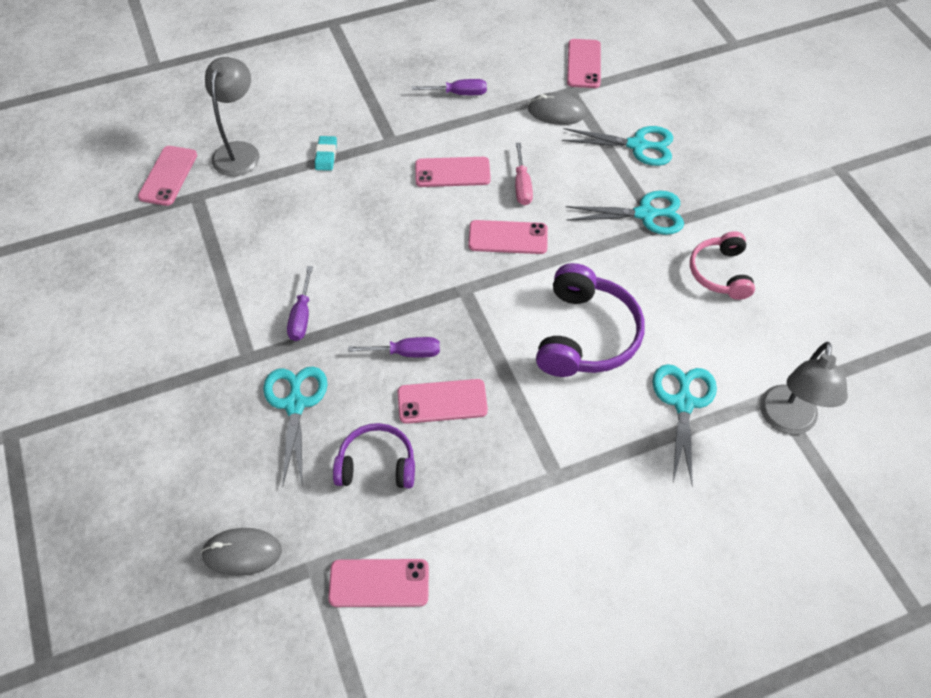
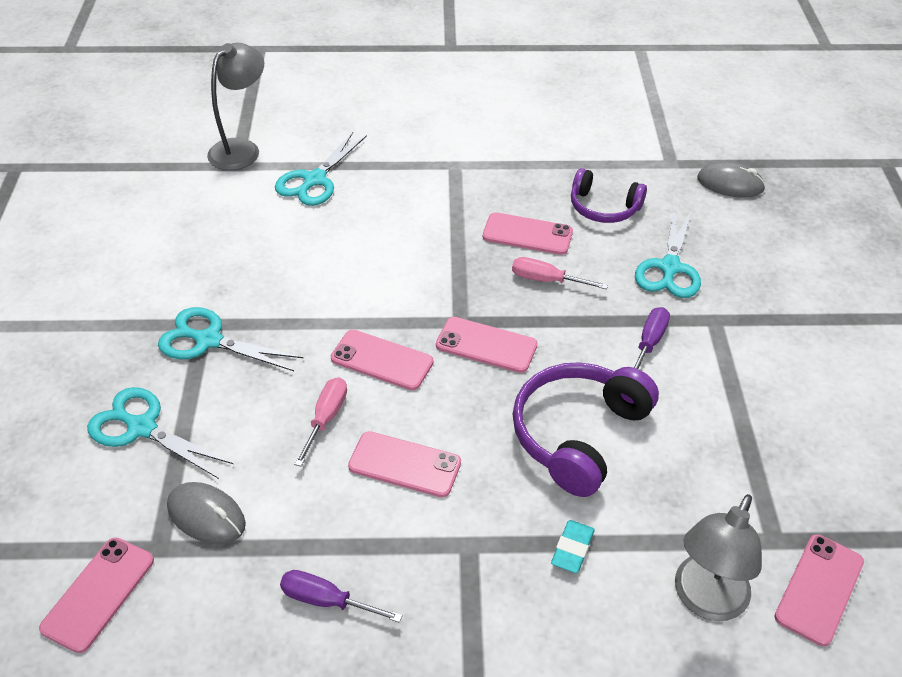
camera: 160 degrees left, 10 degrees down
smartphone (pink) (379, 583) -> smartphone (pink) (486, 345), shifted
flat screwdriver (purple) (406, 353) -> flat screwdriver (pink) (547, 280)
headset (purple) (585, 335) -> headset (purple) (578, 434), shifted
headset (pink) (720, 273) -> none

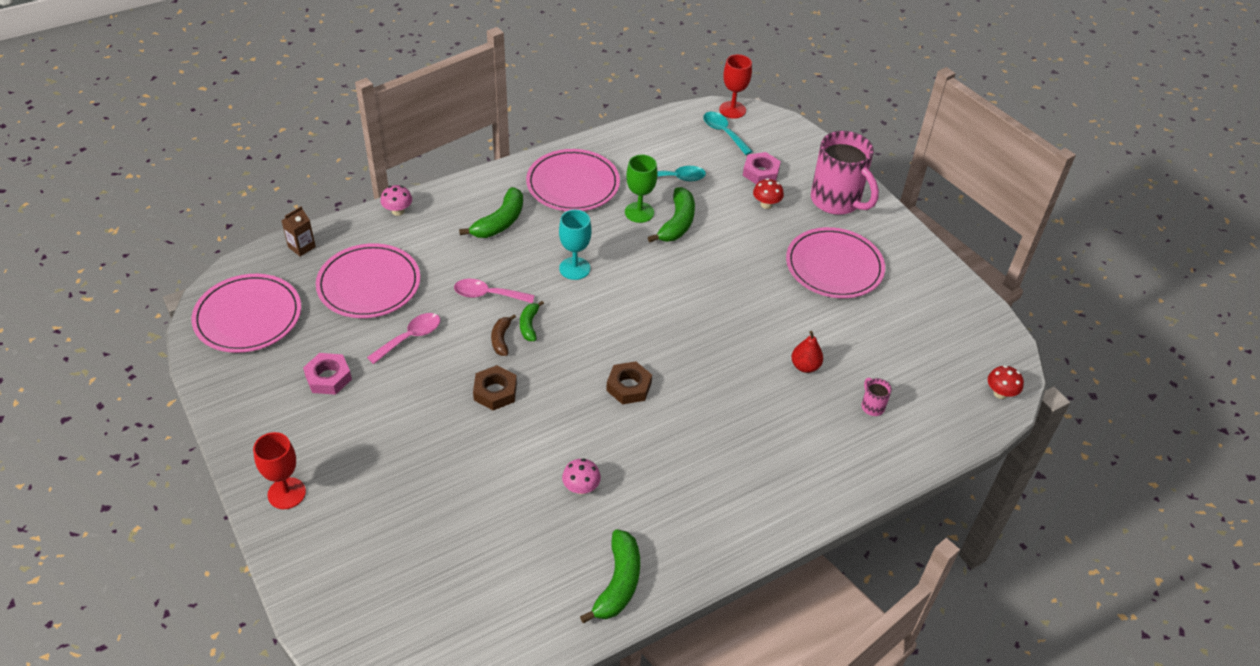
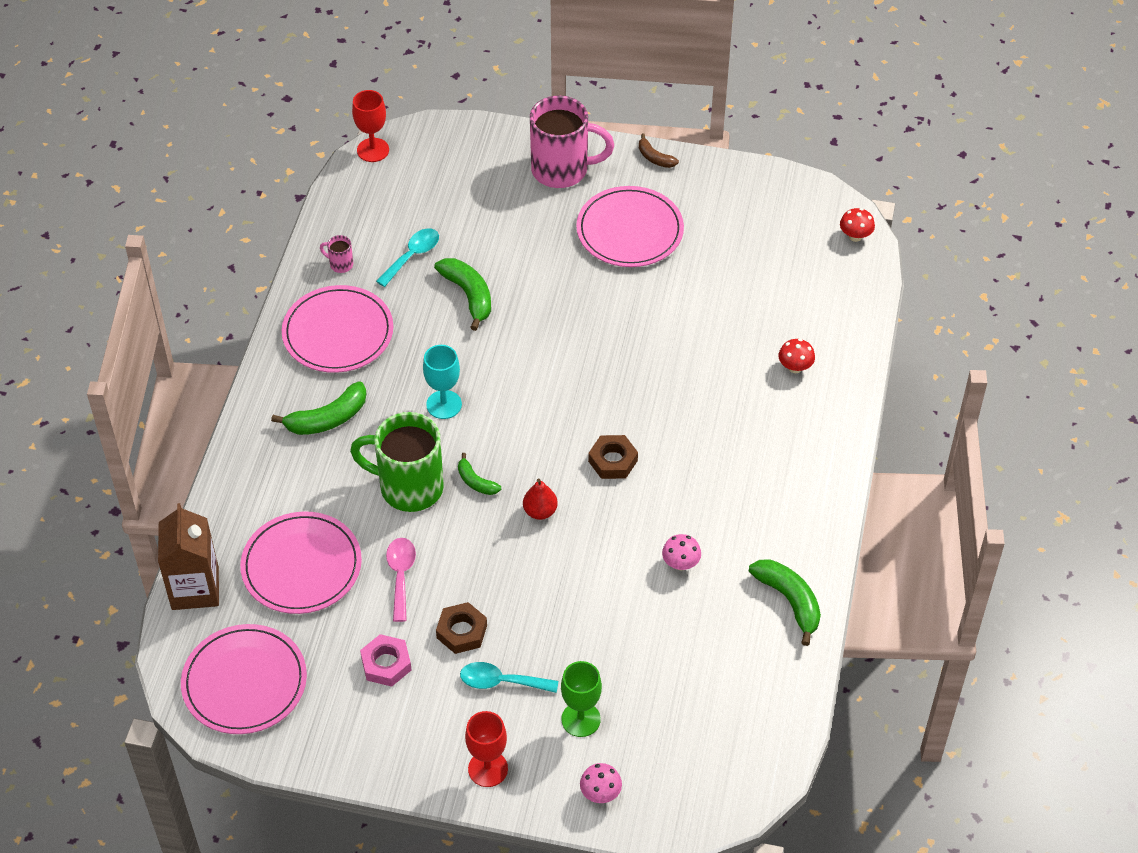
camera: 45 degrees left, 5 degrees up
juice carton (russet) (301, 247) -> juice carton (russet) (195, 588), x1.97
toy banana (leaf-green) (500, 222) -> toy banana (leaf-green) (328, 419), 75 degrees clockwise
tea mug (pink) (872, 406) -> tea mug (pink) (340, 264), shifted
tablespoon (pink) (487, 295) -> tea mug (leaf-green) (409, 487)
hex nut (russet) (495, 391) -> hex nut (russet) (461, 631), shifted
tablespoon (teal) (723, 133) -> tablespoon (teal) (501, 682), shifted
pear (red) (805, 366) -> pear (red) (540, 511), shifted
chalice (leaf-green) (639, 212) -> chalice (leaf-green) (581, 719), shifted
mushroom (pink) (398, 211) -> mushroom (pink) (600, 793), shifted
toy banana (russet) (501, 339) -> toy banana (russet) (655, 158), shifted
mushroom (red) (766, 204) -> mushroom (red) (795, 367), shifted
hex nut (pink) (760, 172) -> none

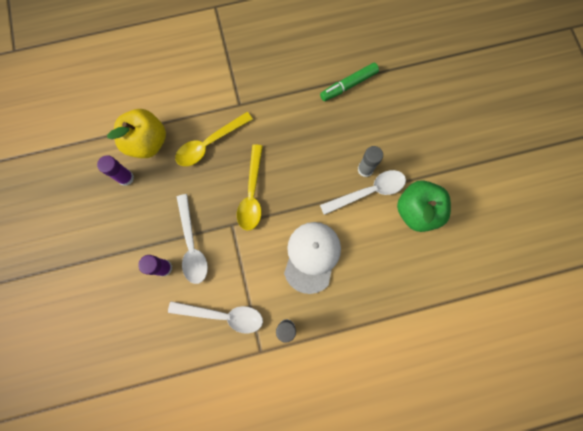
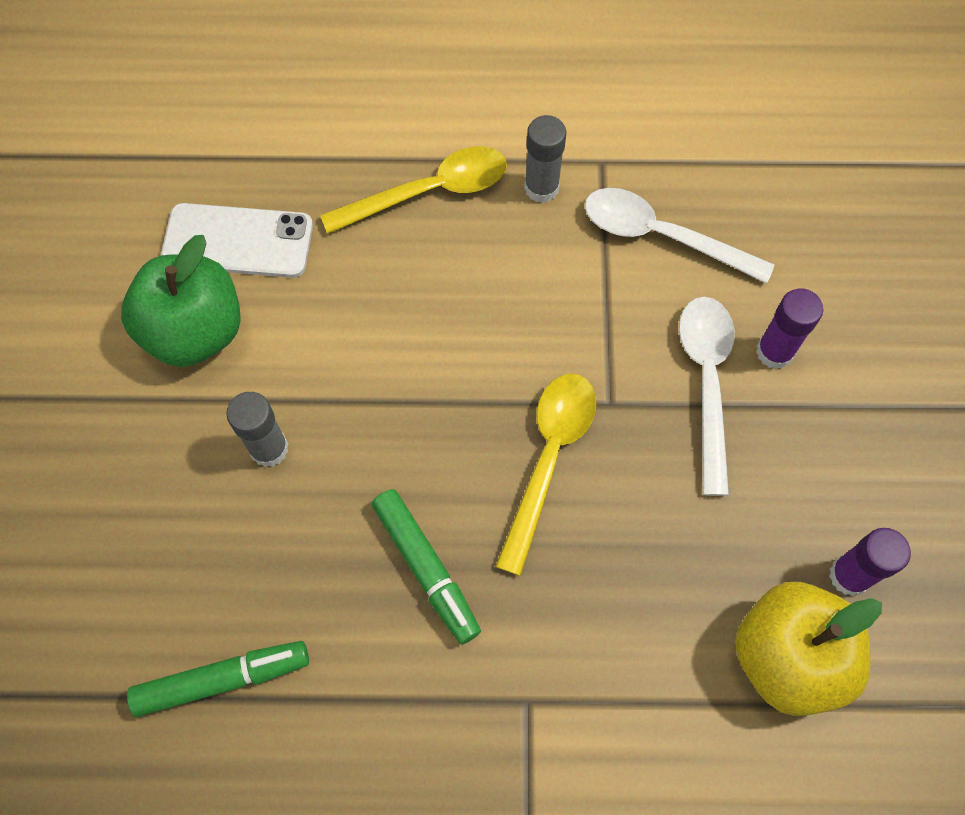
camera: 165 degrees left, 10 degrees down
none -> smartphone (pure white) (238, 241)
tablespoon (yellow) (209, 143) -> tablespoon (yellow) (428, 192), shifted
none -> marker (leaf-green) (426, 569)
baseball cap (pure white) (312, 256) -> none
tablespoon (pure white) (368, 192) -> none

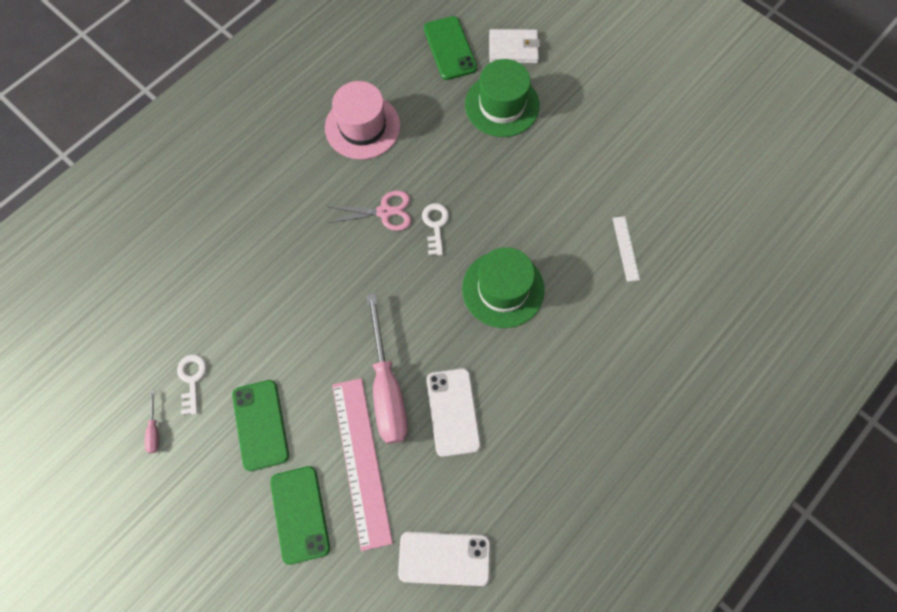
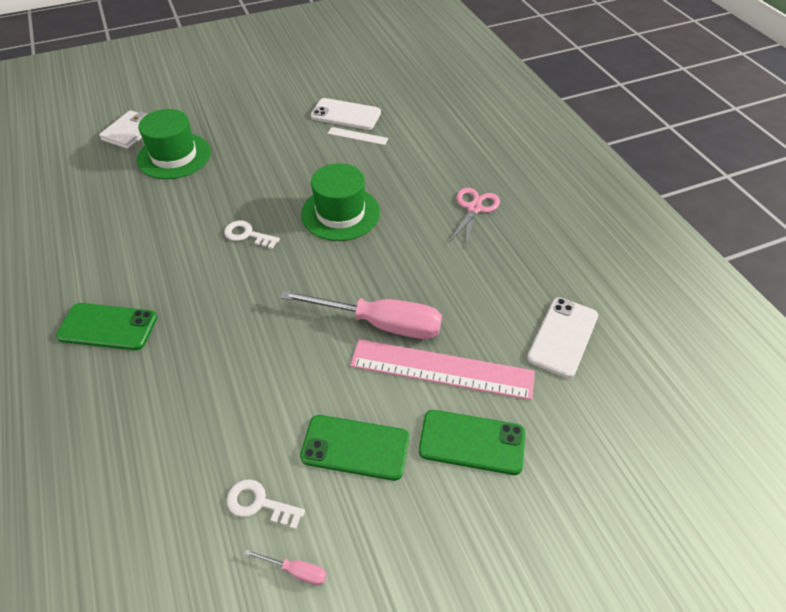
camera: 65 degrees left, 20 degrees down
smartphone (leaf-green) (450, 48) -> smartphone (leaf-green) (108, 327), shifted
smartphone (pure white) (453, 412) -> smartphone (pure white) (346, 115), shifted
pair of scissors (pink) (385, 212) -> pair of scissors (pink) (474, 208), shifted
hat (pink) (362, 126) -> none

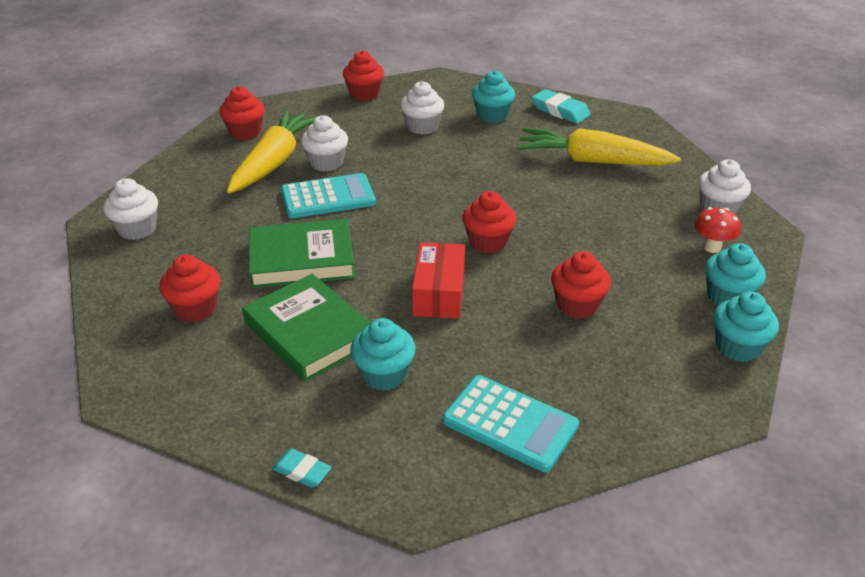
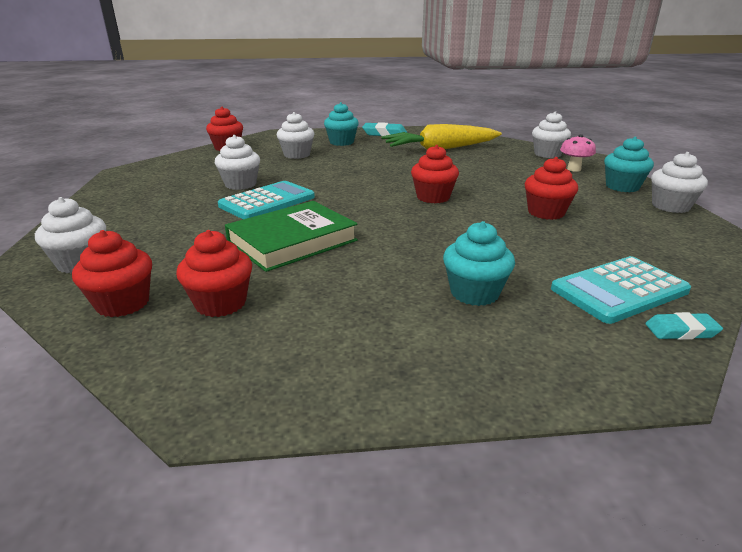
camera: 30 degrees left, 10 degrees down
fairy cake (red) (245, 132) -> fairy cake (red) (123, 303), shifted
calculator (teal) (510, 423) -> calculator (teal) (619, 290), 150 degrees clockwise
mushroom (red) (712, 247) -> mushroom (pink) (574, 169)
eraser (teal) (302, 471) -> eraser (teal) (681, 331), shifted
fairy cake (teal) (737, 347) -> fairy cake (pure white) (670, 206)
toy carrot (yellow) (274, 162) -> none
hardback (leaf-green) (309, 332) -> none
package (red) (439, 293) -> none

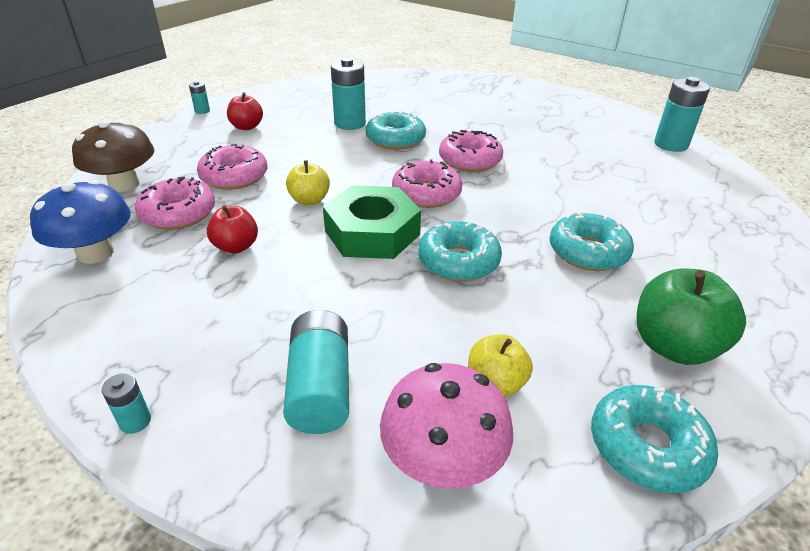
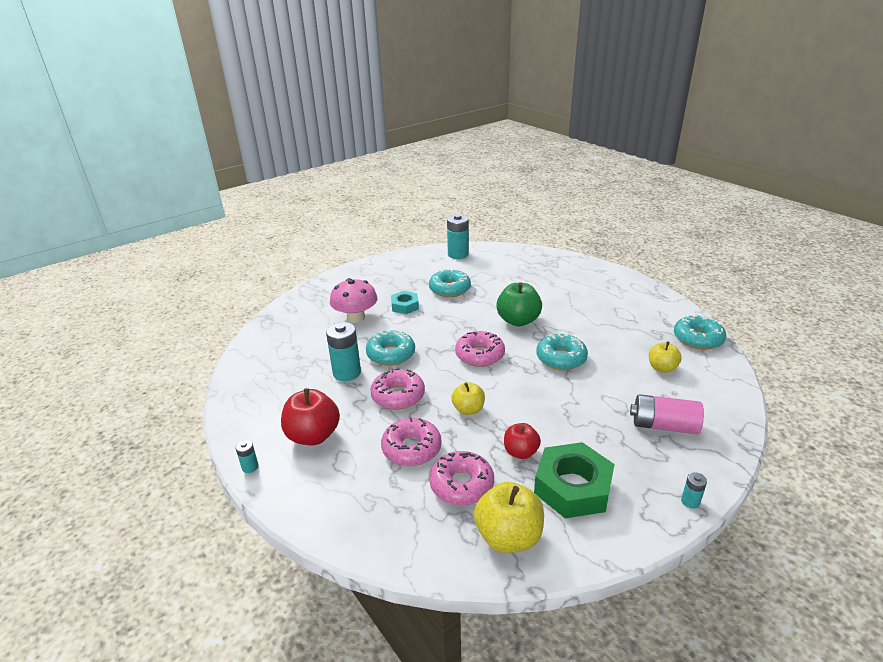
camera: 70 degrees left, 5 degrees down
apple fruit (red) (247, 127) -> apple fruit (red) (313, 435), x1.63
mushroom (pink) (442, 460) -> mushroom (pink) (356, 317), shifted
glazed donut (pink) (470, 160) -> glazed donut (pink) (398, 396), shifted
none -> hex nut (teal) (405, 306)
glazed donut (teal) (588, 252) -> glazed donut (teal) (449, 289), shifted
mushroom (royal blue) (95, 253) -> apple fruit (yellow) (508, 536)
apple fruit (leaf-green) (674, 346) -> apple fruit (leaf-green) (518, 320), shifted
hex nut (leaf-green) (372, 232) -> hex nut (leaf-green) (573, 487), shifted
power cell (teal) (320, 387) -> power cell (pink) (663, 426)
mushroom (russet) (124, 184) -> none

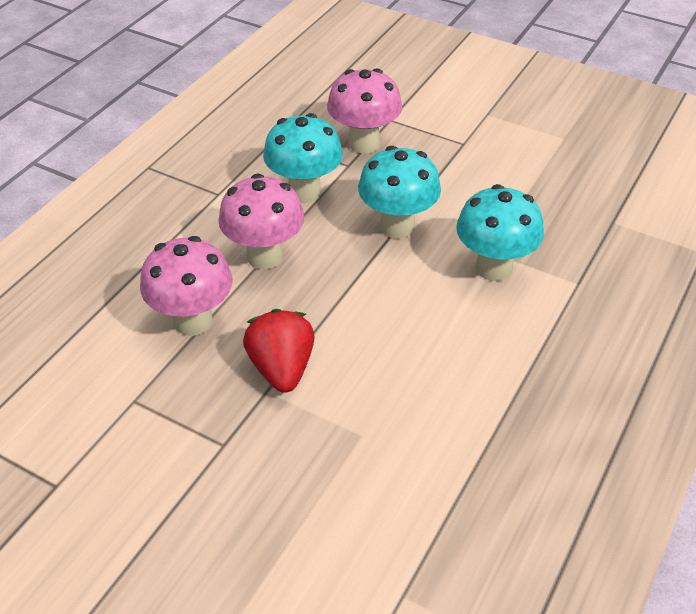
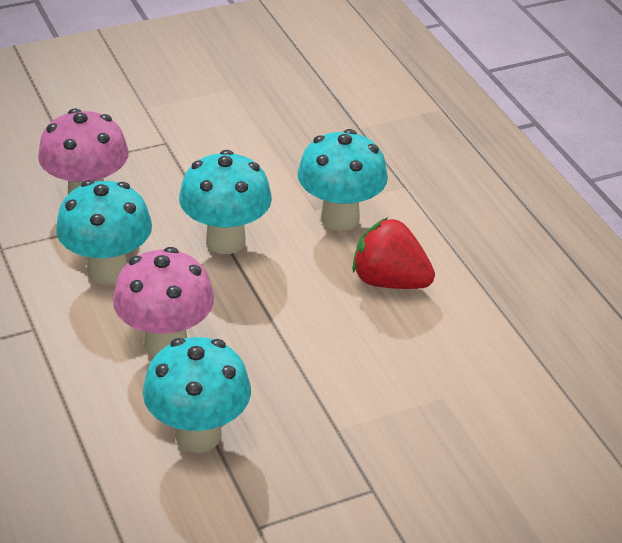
camera: 55 degrees left, 5 degrees down
mushroom (pink) (193, 321) -> mushroom (teal) (198, 435)
berry (red) (282, 368) -> berry (red) (389, 281), shifted

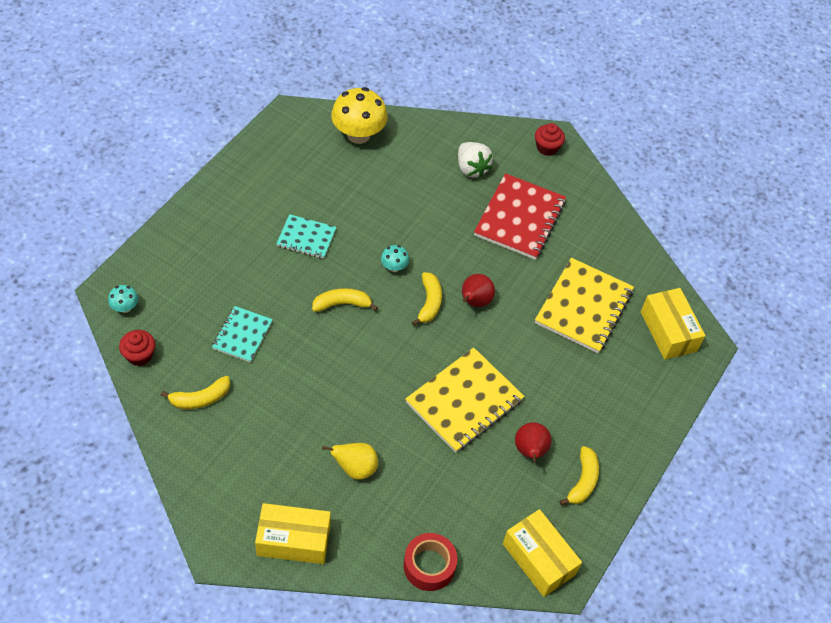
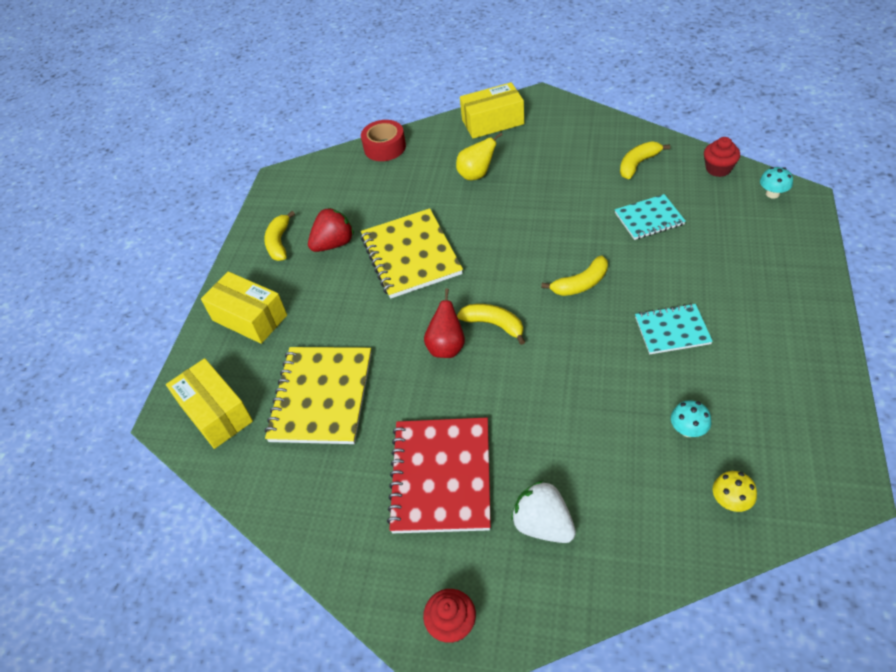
camera: 170 degrees right, 5 degrees down
package (yellow) (538, 559) -> package (yellow) (249, 318), shifted
pear (red) (530, 451) -> berry (red) (334, 244)
notepad (yellow) (464, 401) -> notepad (yellow) (411, 255), 45 degrees counterclockwise
toy banana (yellow) (429, 302) -> toy banana (yellow) (494, 324), 135 degrees clockwise
notepad (teal) (242, 335) -> notepad (teal) (649, 219), 75 degrees clockwise
mushroom (teal) (394, 267) -> mushroom (teal) (688, 430), shifted
mushroom (yellow) (358, 134) -> mushroom (yellow) (730, 501), x0.47

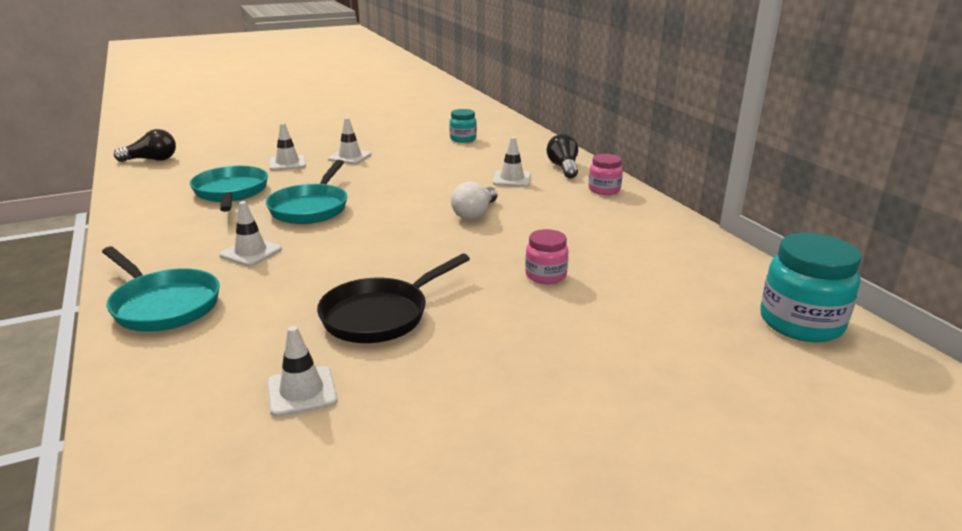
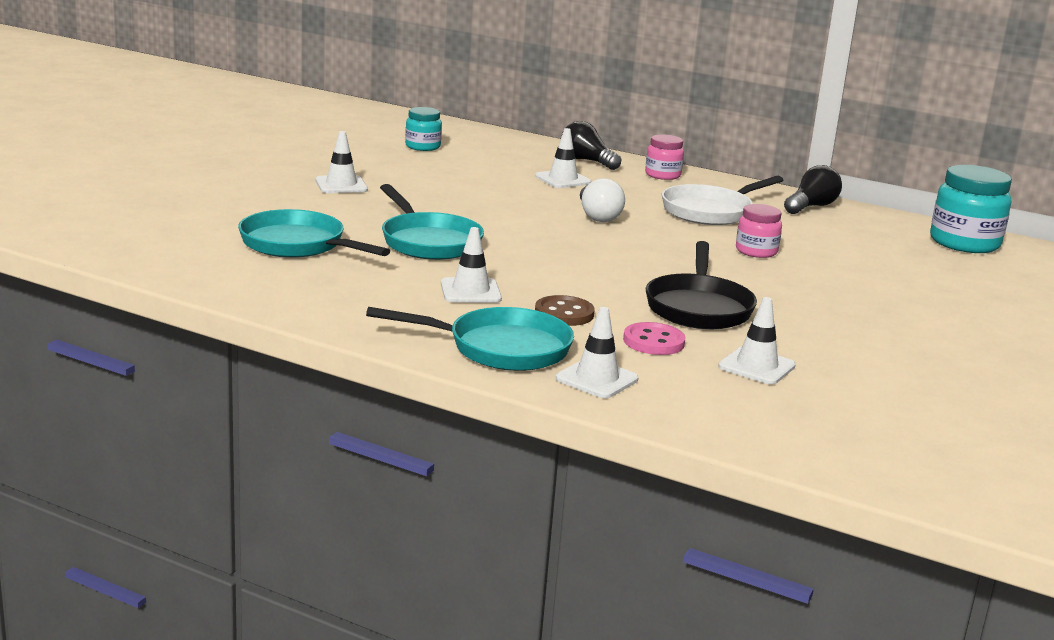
camera: 40 degrees left, 5 degrees down
none -> sewing button (russet) (564, 313)
safety cone (pure white) (287, 163) -> safety cone (pure white) (596, 379), shifted
none -> sewing button (pink) (653, 342)
none -> pan (pure white) (710, 211)
lightbulb (jet-black) (151, 160) -> lightbulb (jet-black) (811, 207), shifted

